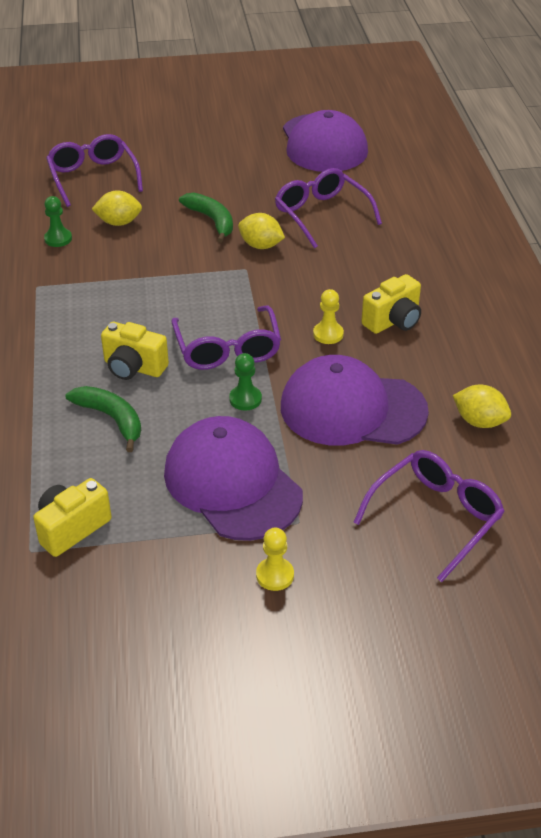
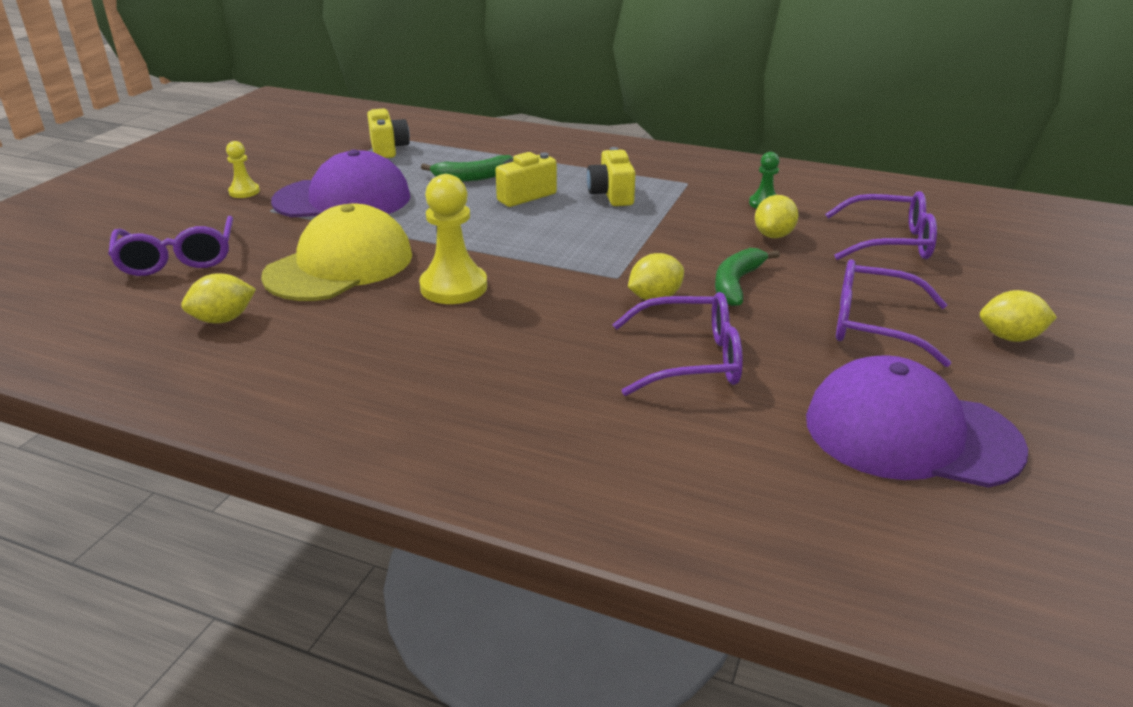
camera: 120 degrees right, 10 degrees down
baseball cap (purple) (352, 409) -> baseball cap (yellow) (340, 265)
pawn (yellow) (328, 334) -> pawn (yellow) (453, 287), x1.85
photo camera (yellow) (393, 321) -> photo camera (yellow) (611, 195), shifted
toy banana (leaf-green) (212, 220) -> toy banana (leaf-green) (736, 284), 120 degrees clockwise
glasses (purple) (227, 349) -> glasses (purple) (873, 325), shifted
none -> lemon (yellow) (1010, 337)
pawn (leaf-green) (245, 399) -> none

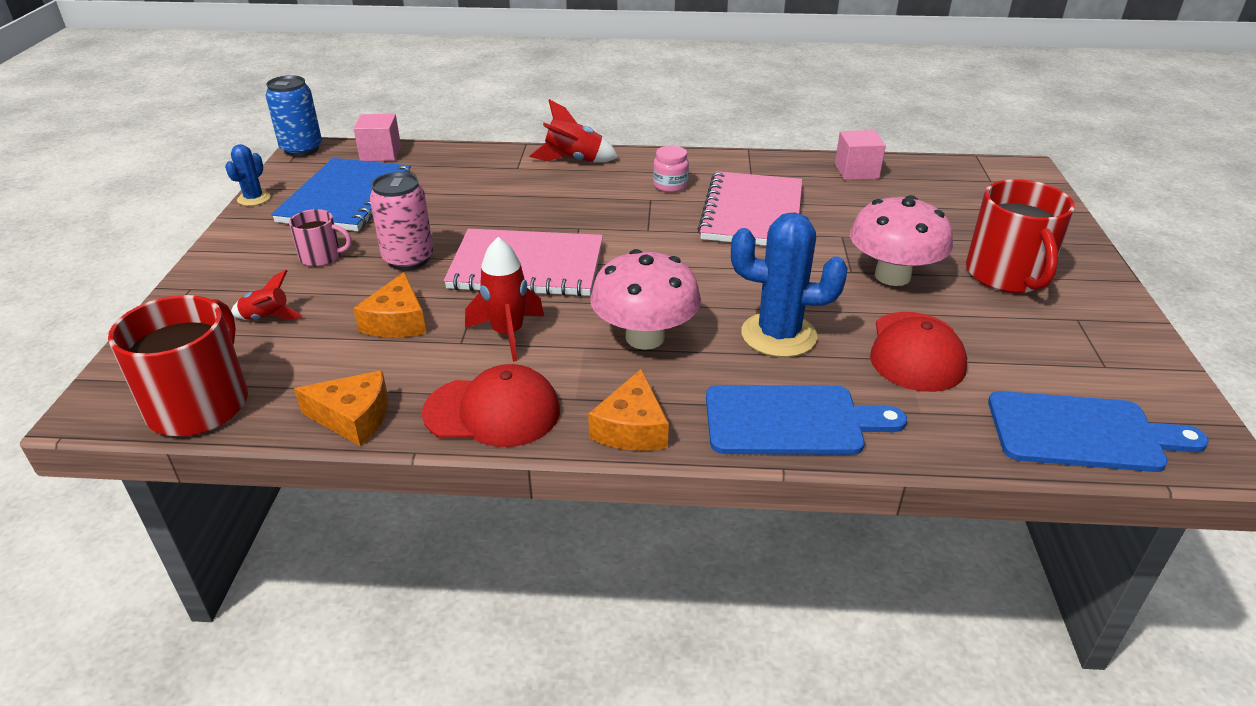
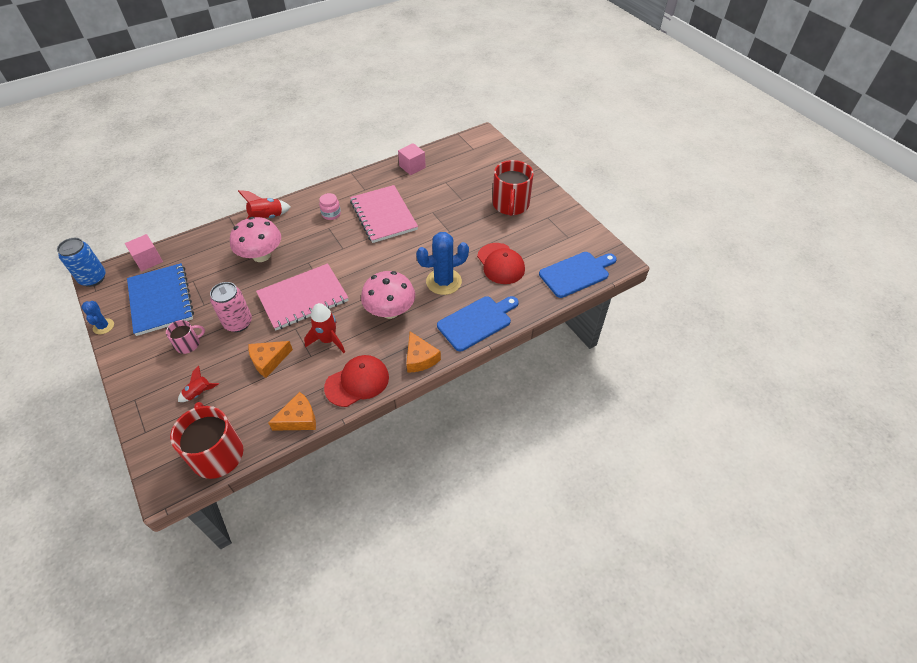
camera: 35 degrees left, 15 degrees up
mushroom (pink) (892, 276) -> mushroom (pink) (261, 255), shifted
cheese (bright orange) (397, 321) -> cheese (bright orange) (268, 360), 90 degrees clockwise
tea mug (red) (1007, 275) -> tea mug (red) (510, 205), 45 degrees clockwise

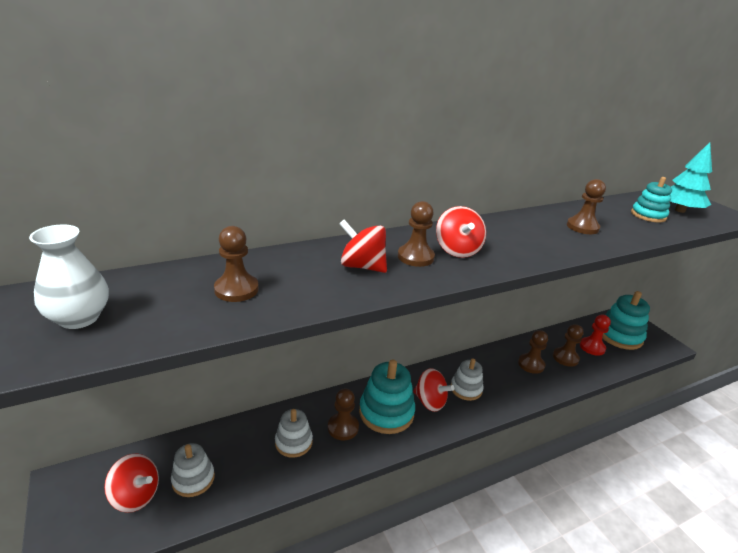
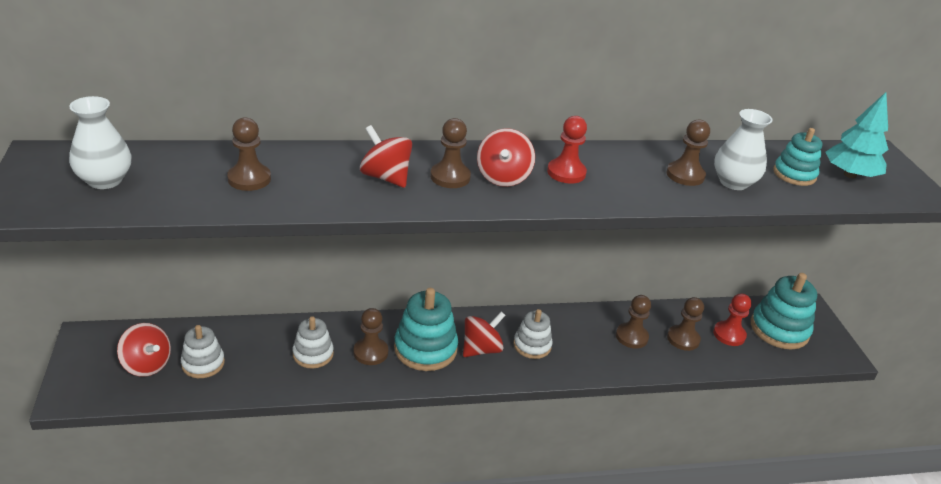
camera: 15 degrees right, 5 degrees up
toy top (red) (430, 402) -> toy top (red) (481, 349), 90 degrees counterclockwise
none -> pawn (red) (566, 172)
none -> flower vase (pure white) (733, 182)

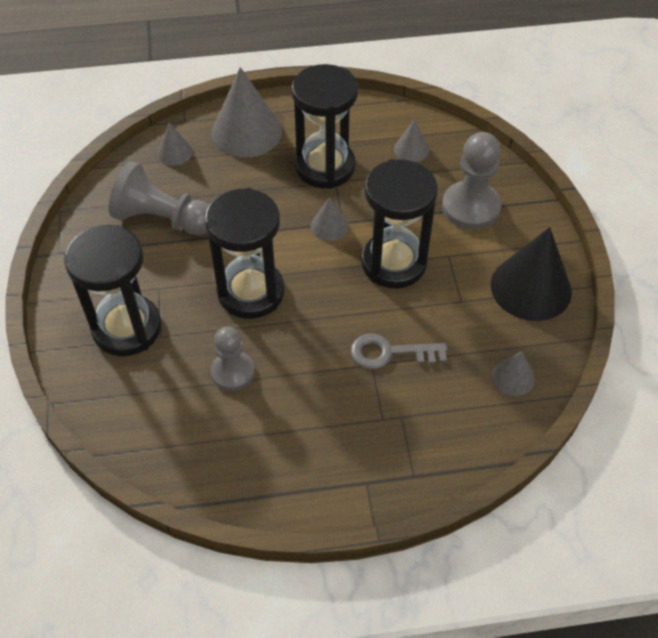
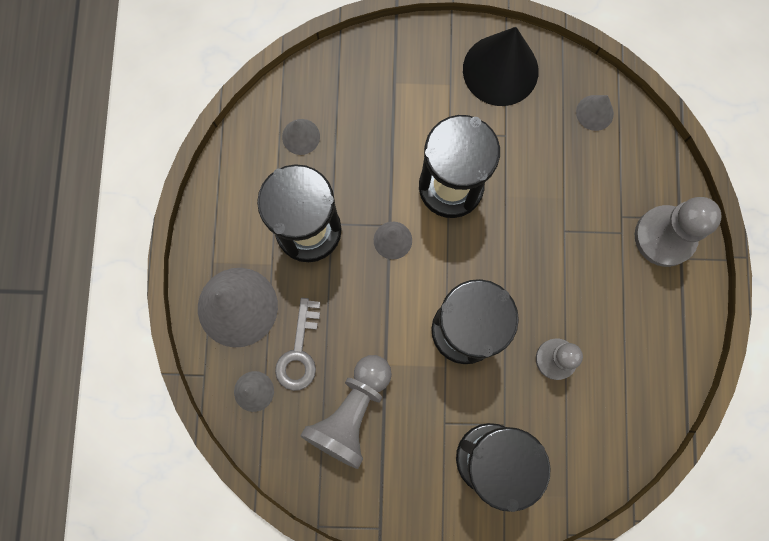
camera: 80 degrees left, 25 degrees up
door key (ash-grey) (390, 353) -> door key (ash-grey) (299, 351), shifted
pawn (ash-grey) (471, 207) -> pawn (ash-grey) (664, 236), shifted

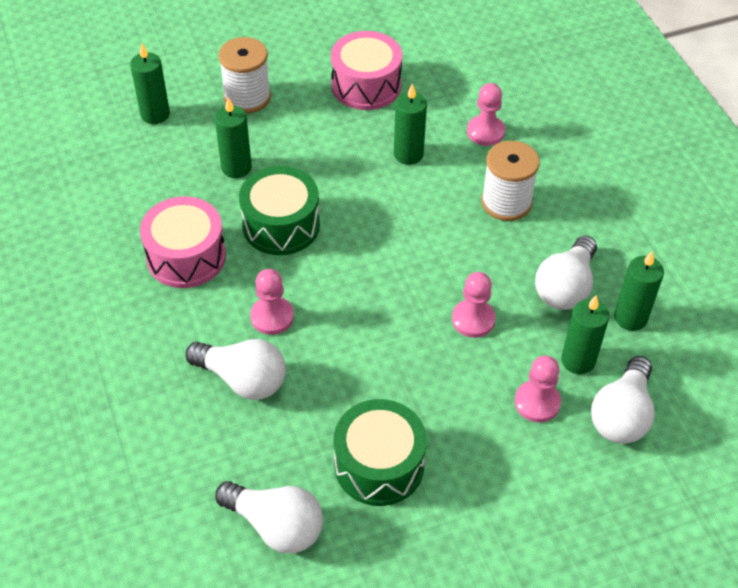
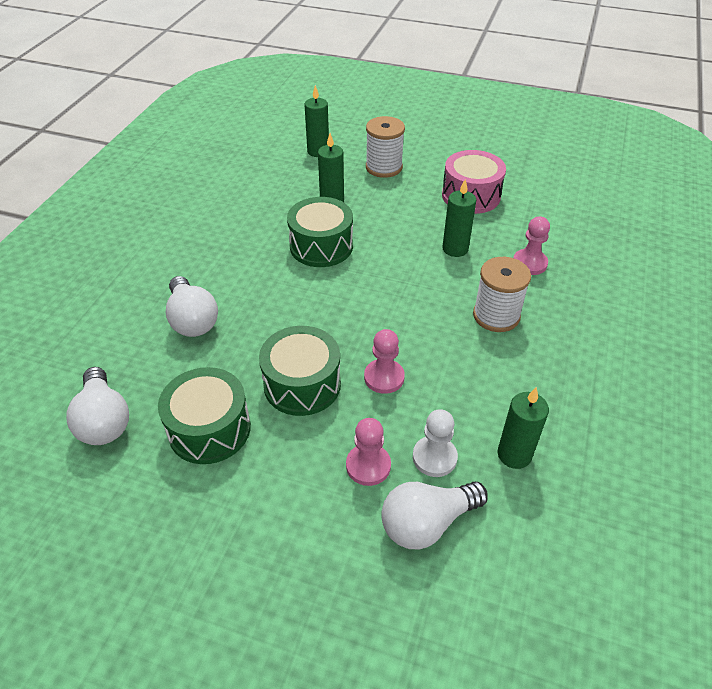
camera: 40 degrees right, 5 degrees down
none -> toy drum (leaf-green) (302, 384)
candle (leaf-green) (578, 360) -> pawn (pure white) (434, 457)
toy drum (pink) (186, 256) -> none
pawn (pink) (272, 317) -> none
lightbulb (pure white) (565, 287) -> none

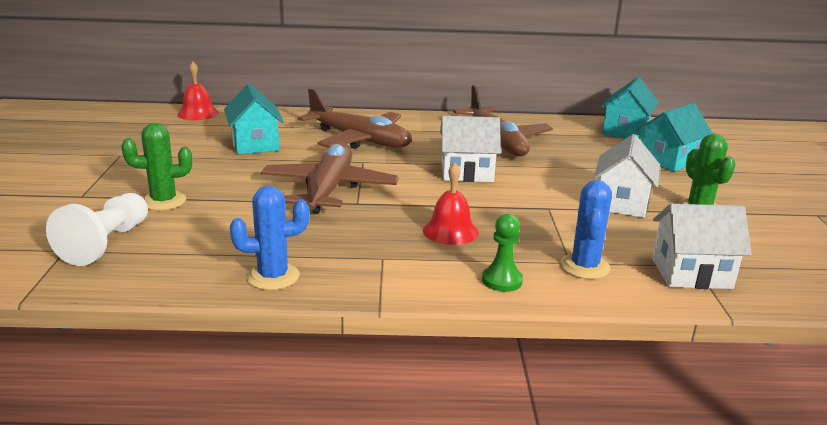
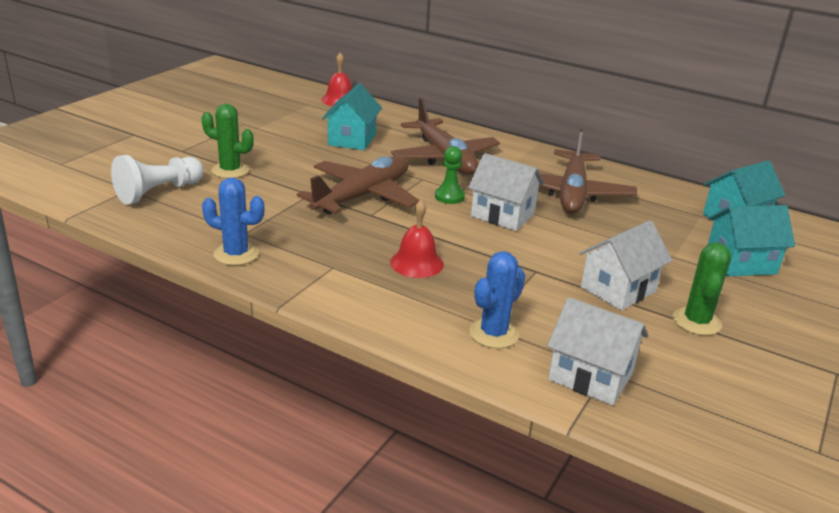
camera: 30 degrees right, 5 degrees up
pawn (leaf-green) (502, 280) -> pawn (leaf-green) (449, 196), shifted

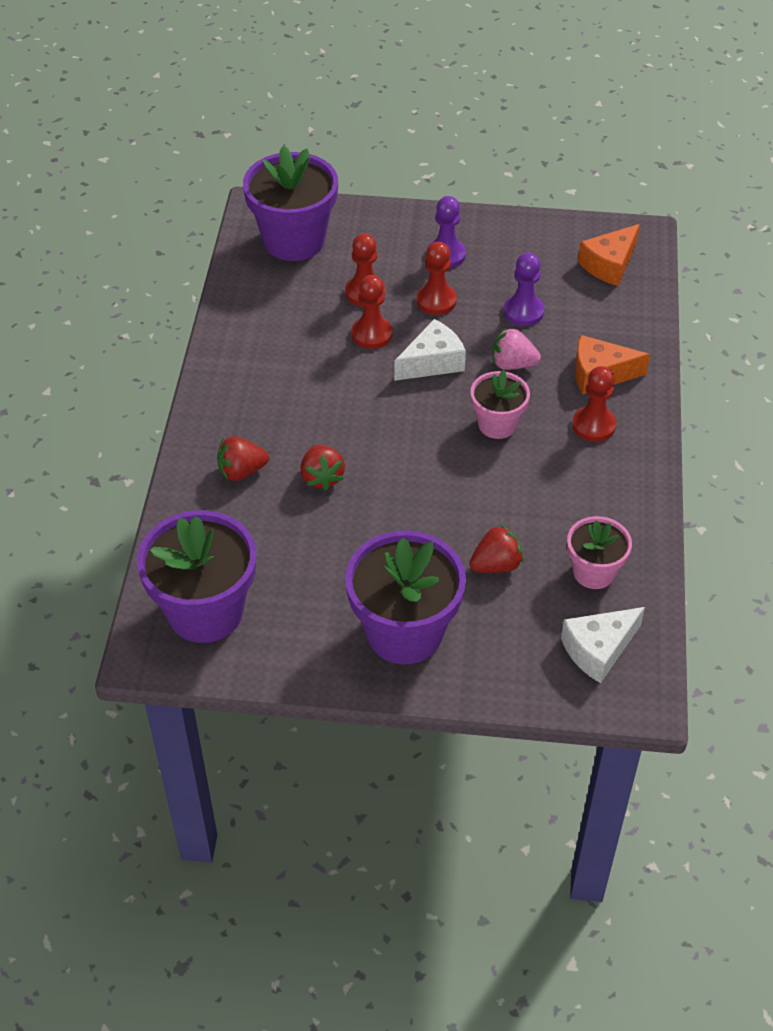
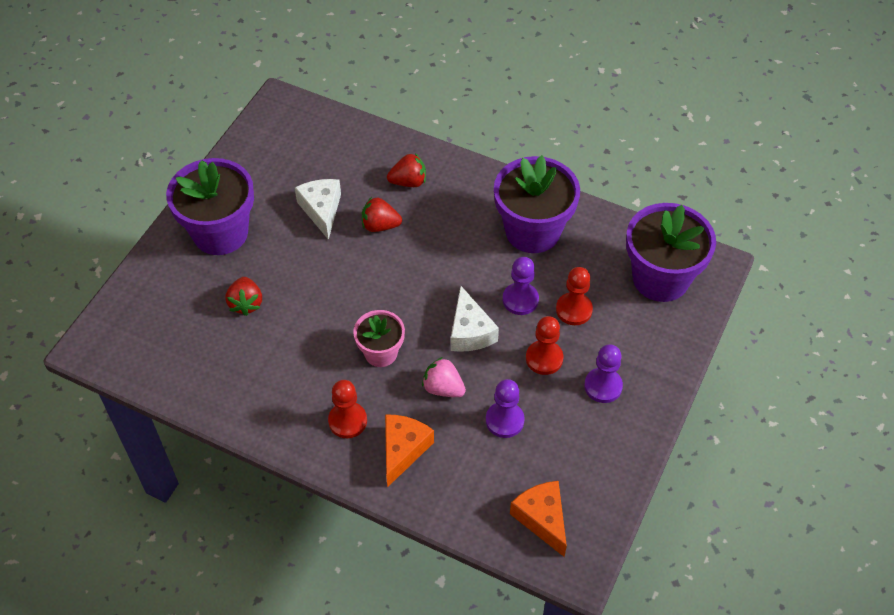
camera: 110 degrees right, 5 degrees up
cheese (pure white) (598, 650) -> cheese (pure white) (321, 210), shifted
berry (red) (241, 471) -> berry (red) (408, 182), 75 degrees clockwise
berry (pink) (512, 364) -> berry (pink) (443, 388), 90 degrees counterclockwise
potted plant (purple) (205, 611) -> potted plant (purple) (532, 231), shifted
pawn (red) (372, 334) -> pawn (purple) (520, 300)
potted plant (pink) (594, 572) -> none

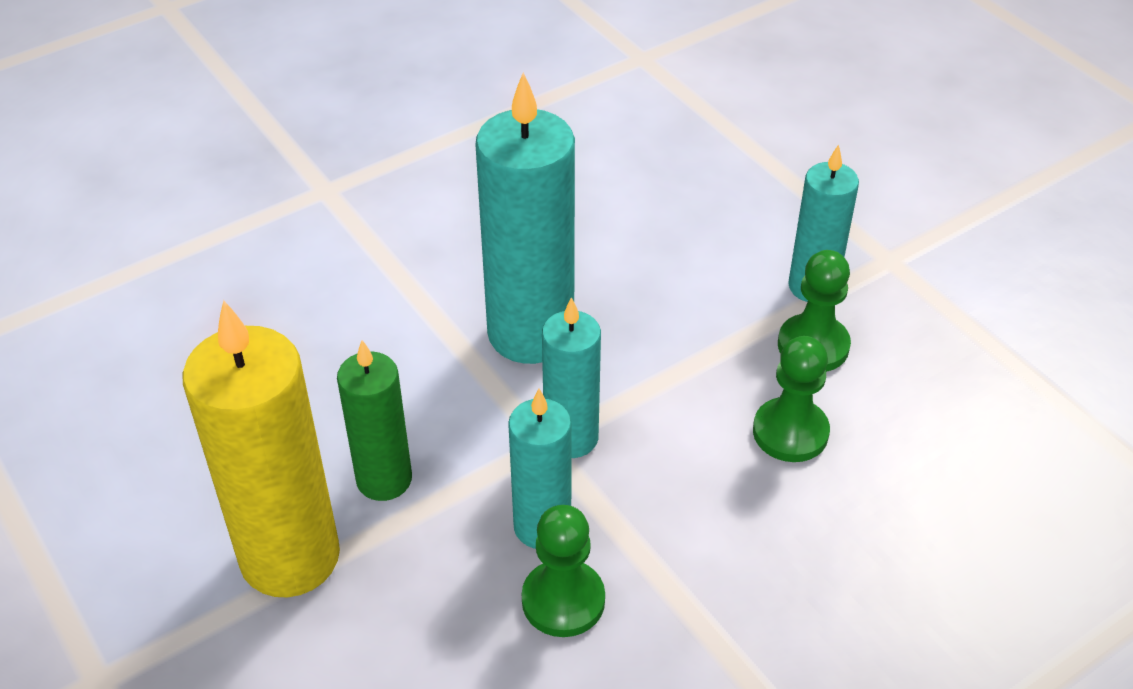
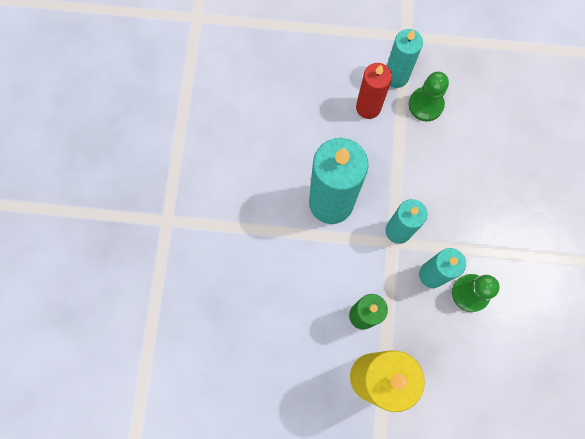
camera: 50 degrees left, 30 degrees up
none -> candle (red) (368, 107)
pawn (leaf-green) (790, 432) -> none

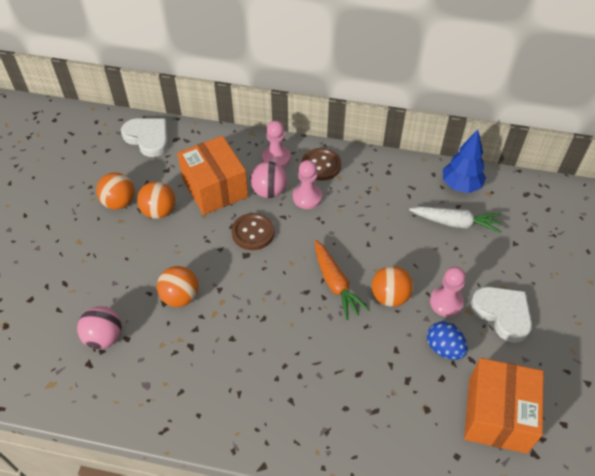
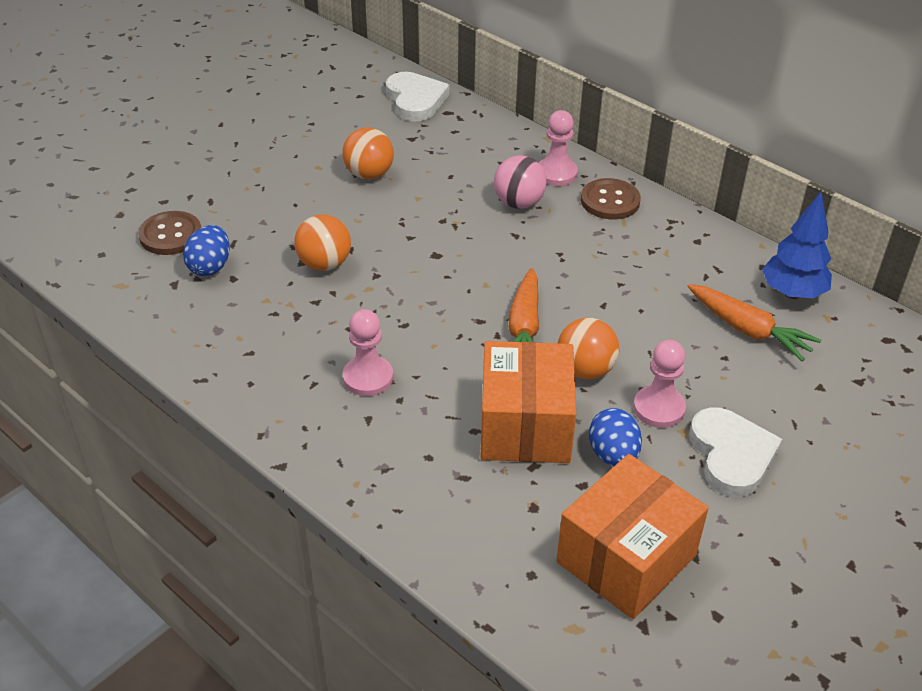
camera: 30 degrees right, 10 degrees down
sewing button (russet) (253, 232) -> sewing button (russet) (170, 235), shifted
ball (pink) (104, 337) -> toy egg (royal blue) (210, 267)
pawn (pink) (307, 197) -> pawn (pink) (368, 378), shifted
package (bright orange) (215, 188) -> package (bright orange) (525, 426), shifted
toy carrot (pure white) (455, 223) -> toy carrot (bright orange) (748, 330)
ball (bright orange) (119, 202) -> none

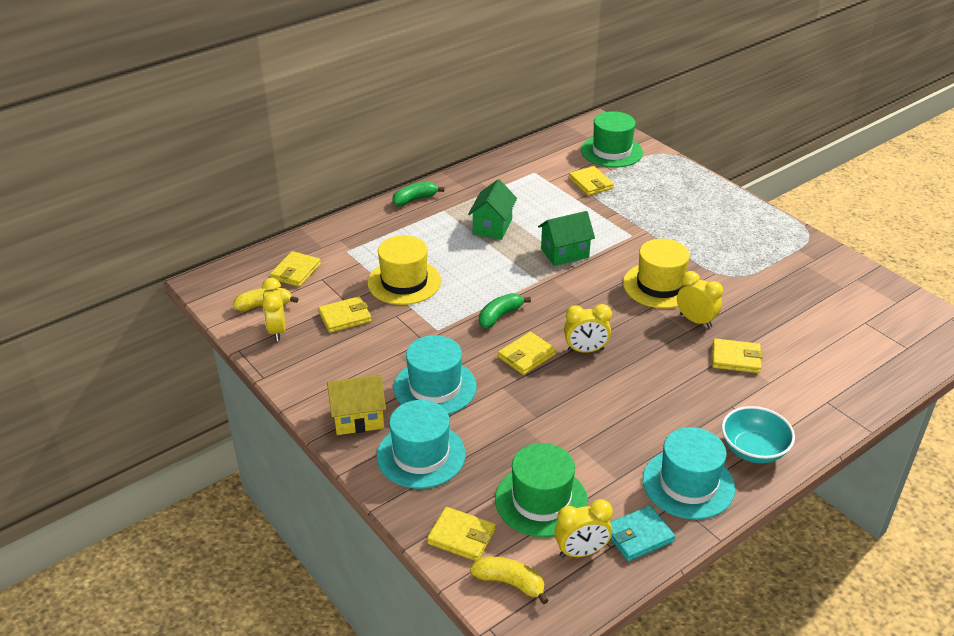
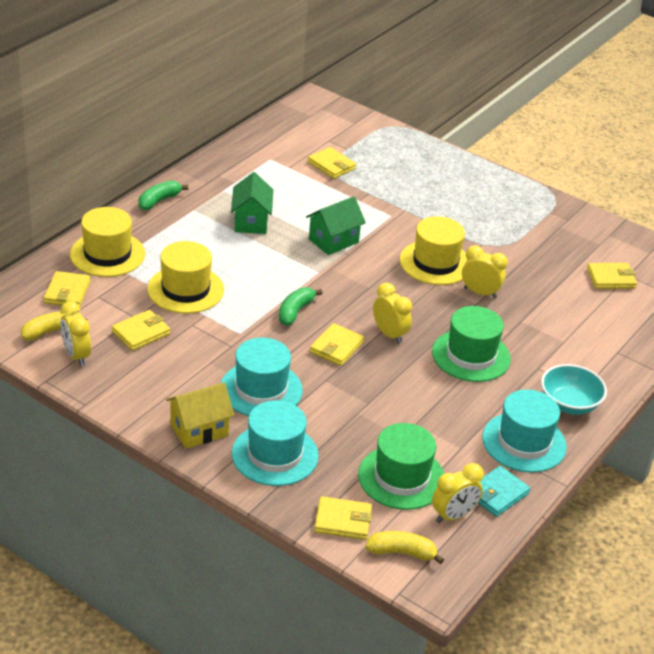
camera: 20 degrees left, 0 degrees up
none -> hat (yellow) (107, 254)
bedside clock (yellow) (585, 350) -> bedside clock (yellow) (389, 334), 105 degrees counterclockwise
hat (leaf-green) (611, 151) -> hat (leaf-green) (471, 355), shifted
card wallet (yellow) (736, 358) -> card wallet (yellow) (611, 278), shifted

